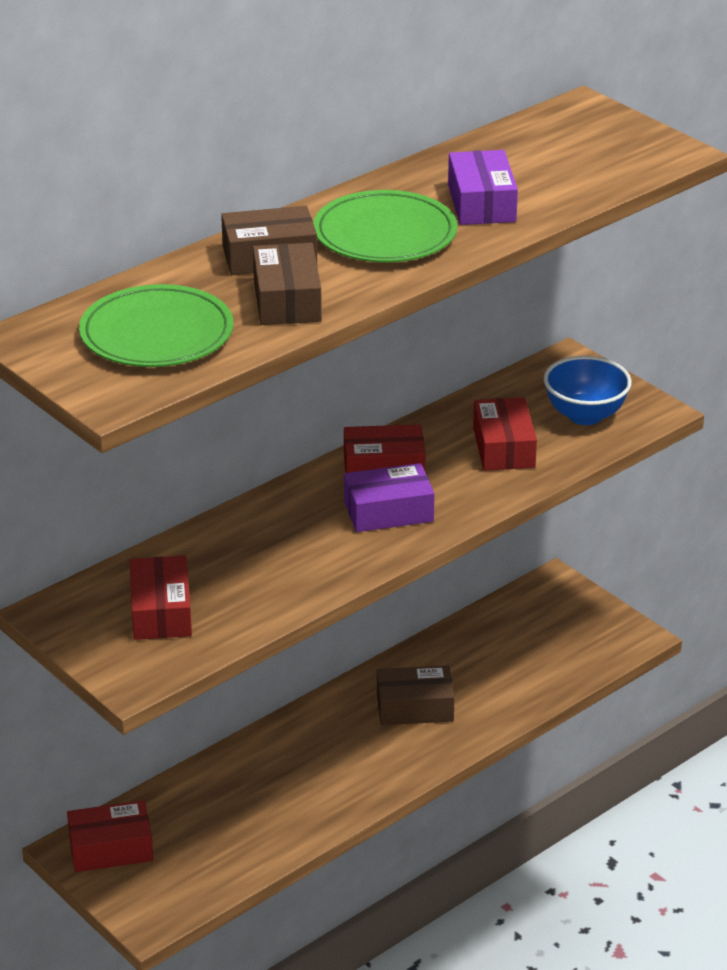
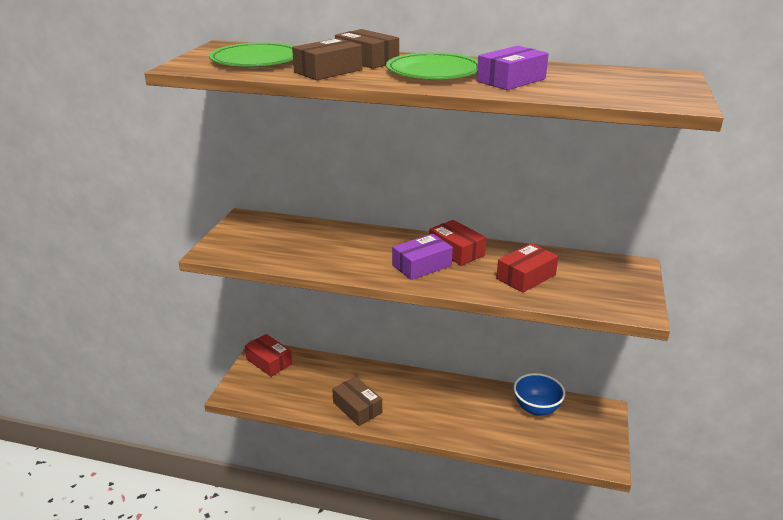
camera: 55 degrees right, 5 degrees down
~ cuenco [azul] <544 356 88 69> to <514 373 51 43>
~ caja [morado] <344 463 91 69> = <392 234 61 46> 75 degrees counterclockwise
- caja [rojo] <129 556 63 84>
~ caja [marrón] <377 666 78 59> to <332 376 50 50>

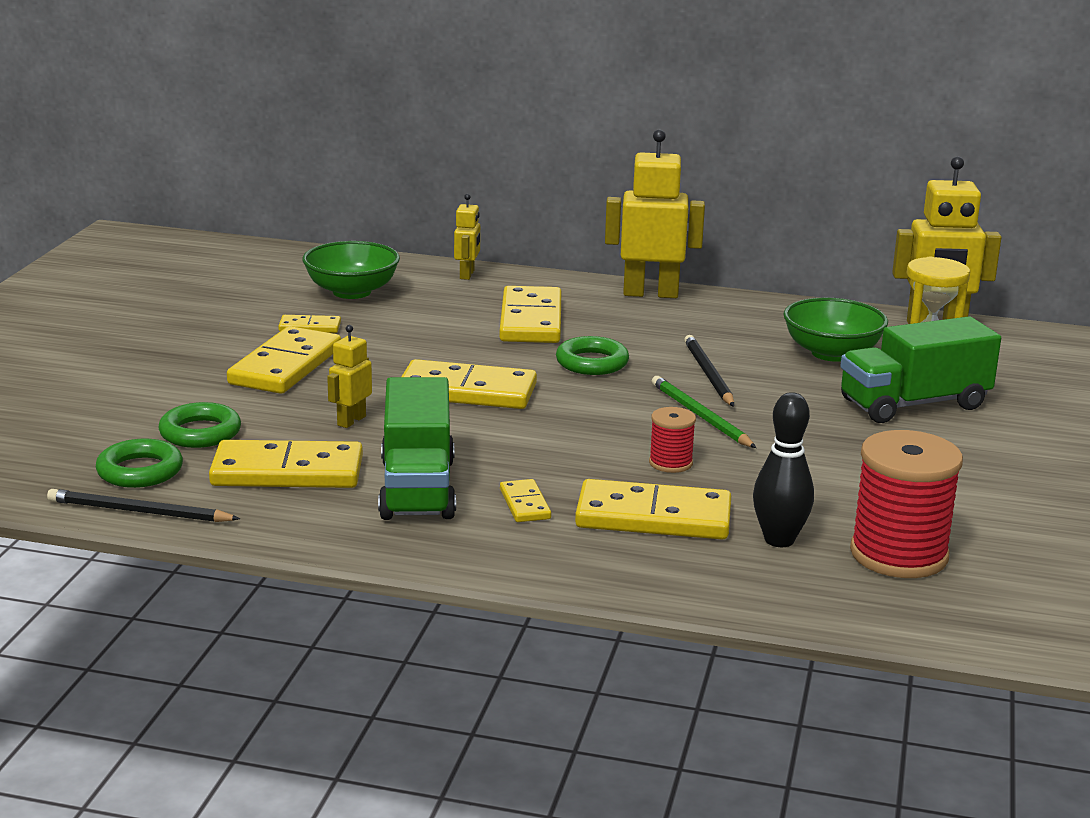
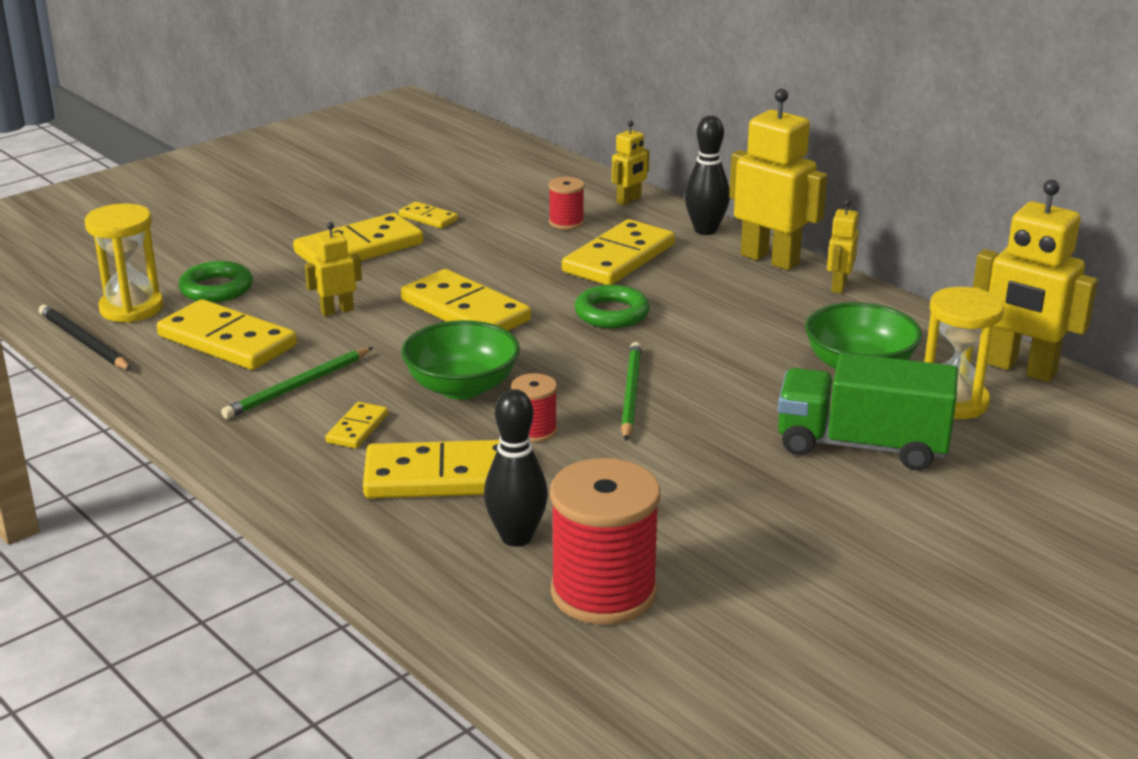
camera: 35 degrees right, 5 degrees up
~ cuenco [verde] <303 241 97 58> to <401 320 119 79>
- lápiz [negro] <684 335 50 72>
~ camión [verde] <378 377 78 143> to lápiz [verde] <221 347 152 72>
~ anillo [verde] <96 438 87 50> to reloj de arena [amarillo] <85 204 79 119>
~ ficha de dominó [amarillo] <575 479 156 60> = <363 440 137 59> 45 degrees counterclockwise
+ bolo [negro] <685 116 45 119>
+ carrete [rojo] <549 177 36 53>
+ robot [amarillo] <827 199 32 95>

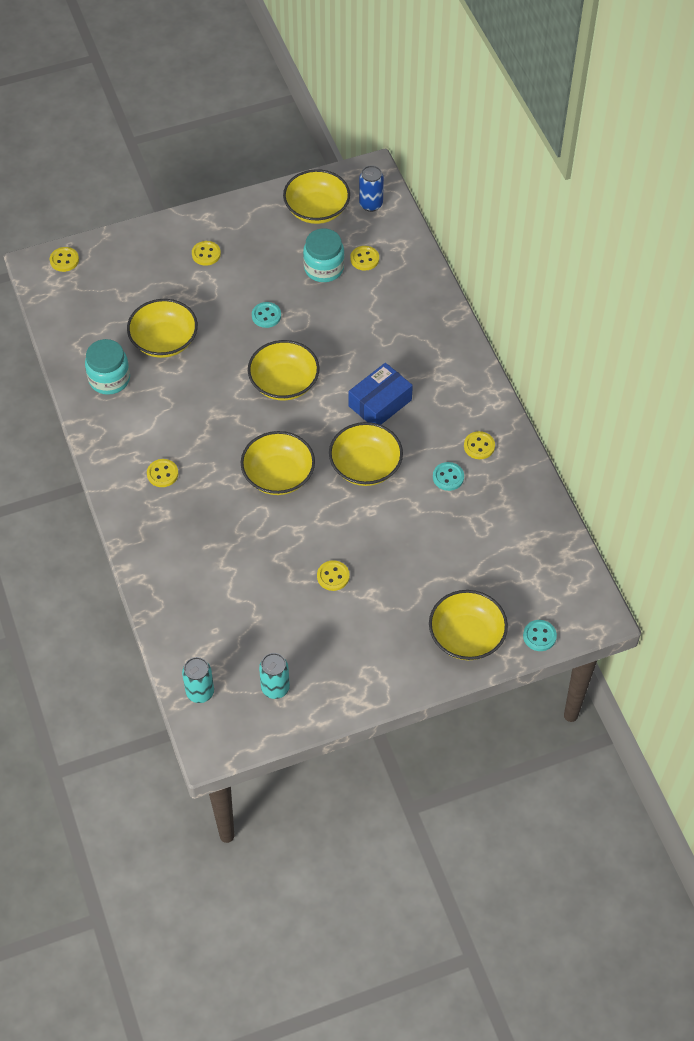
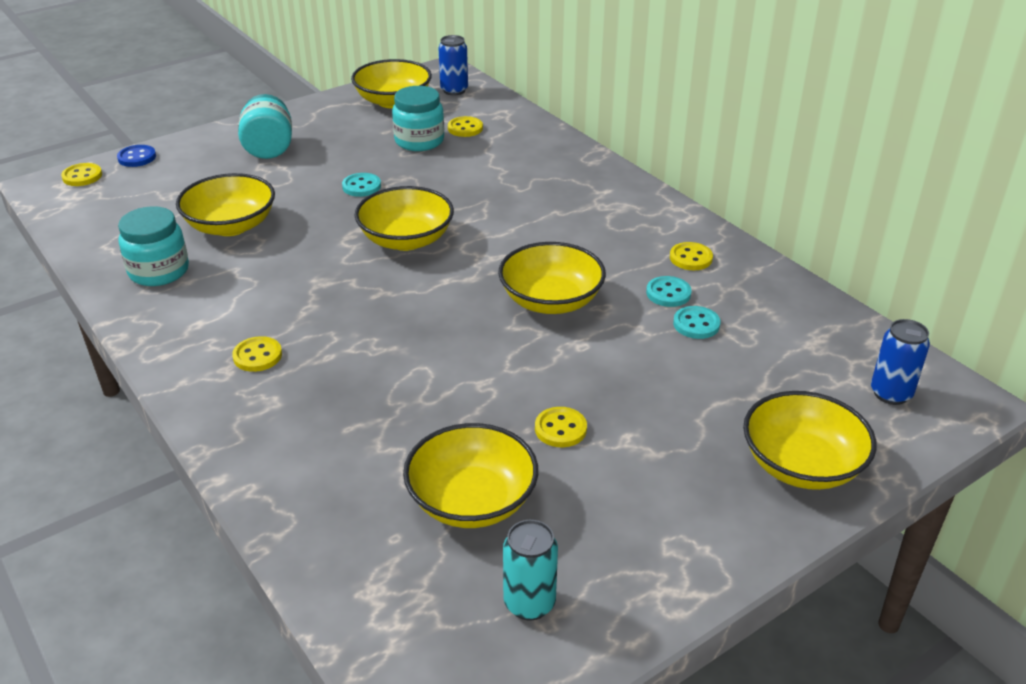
camera: 15 degrees left, 20 degrees down
~ botón [amarillo] <192 241 29 25> to tarro [turquesa] <238 94 54 65>
- caja [azul] <349 363 64 62>
~ cuenco [amarillo] <241 431 74 64> to <403 423 135 105>
~ botón [turquesa] <523 620 34 31> to <673 306 48 33>
- lata [turquesa] <182 657 32 46>
+ botón [azul] <117 145 39 22>
+ lata [azul] <871 319 59 86>

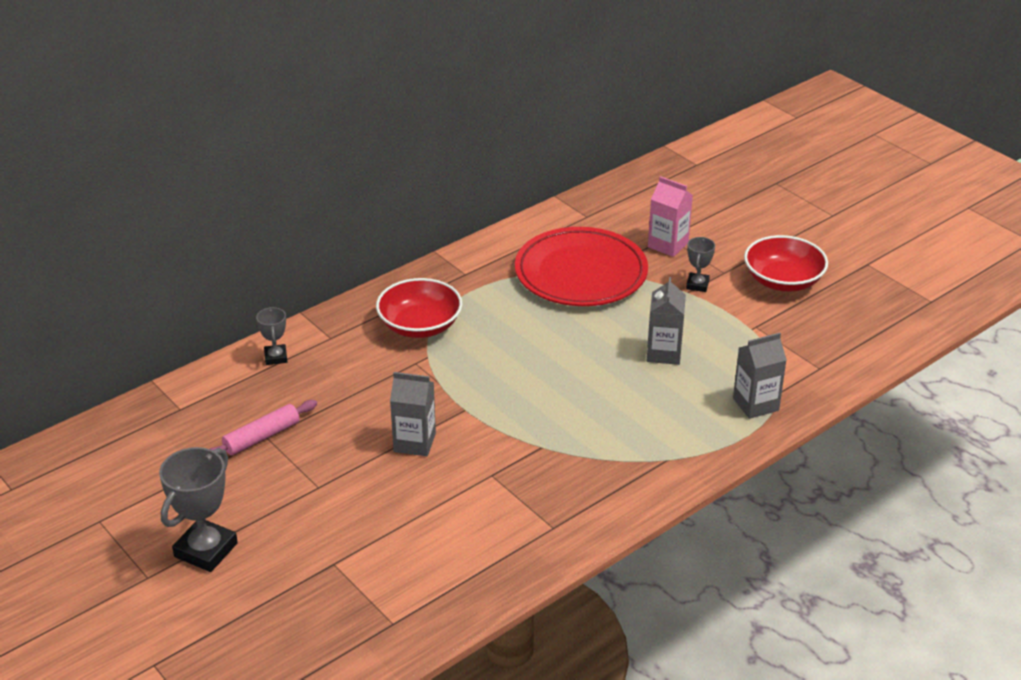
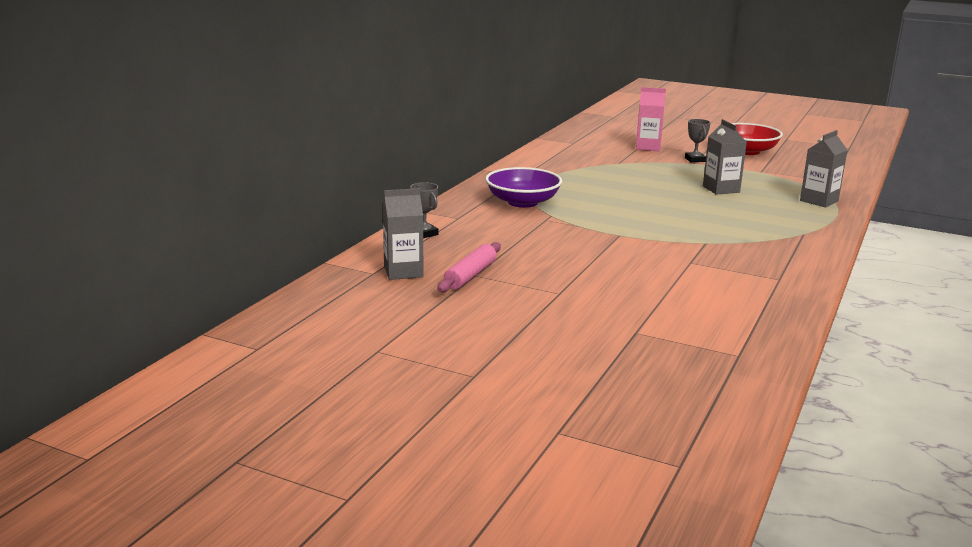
camera: 25 degrees left, 15 degrees down
- plato [rojo] <515 227 133 79>
~ cuenco [rojo] <376 278 86 60> to cuenco [morado] <485 167 77 41>
~ cartón de leche [gris] <390 372 46 84> to <382 188 42 92>
- trofeo [gris] <159 447 79 125>

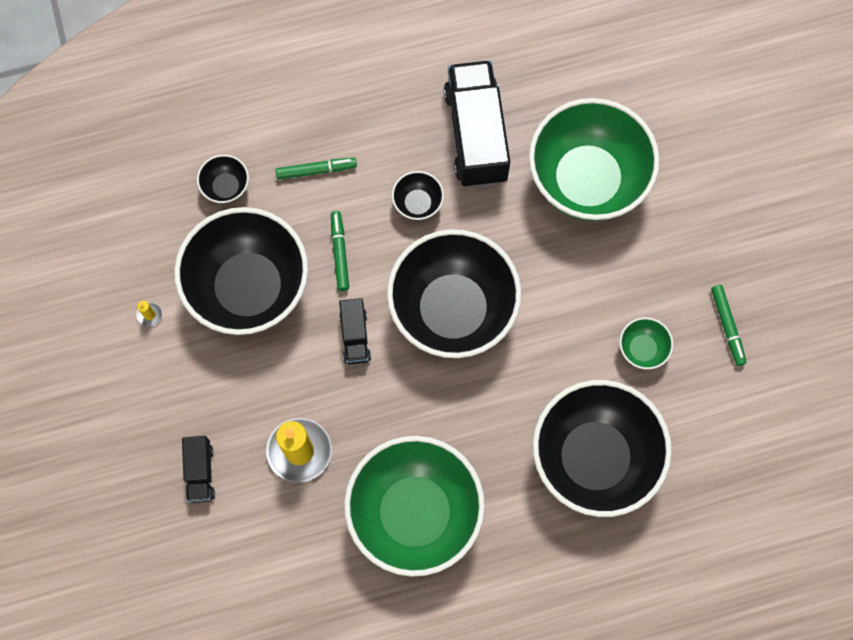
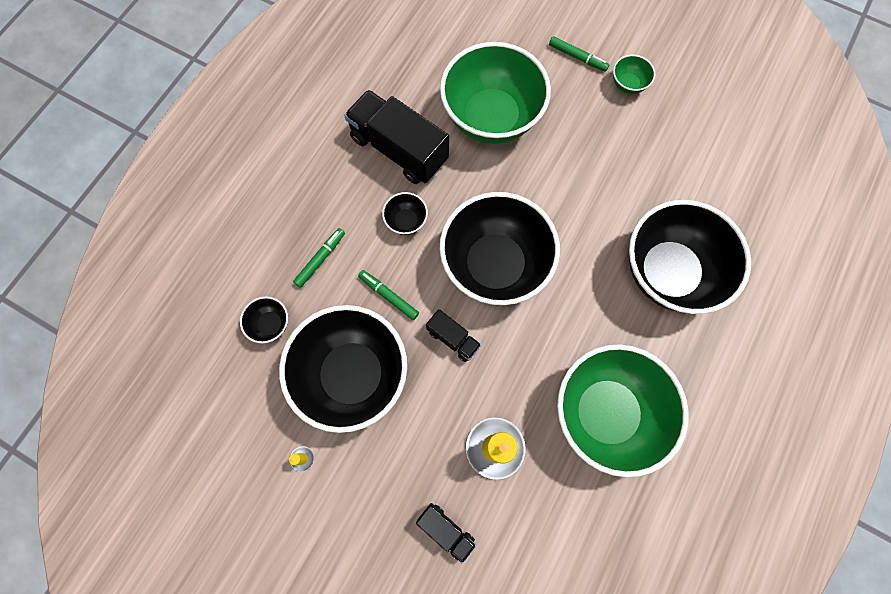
camera: 45 degrees left, 0 degrees up
~ rotulador [verde] <711 285 35 81> to <549 36 60 36>
~ cuenco [verde] <619 317 54 53> to <613 55 42 39>

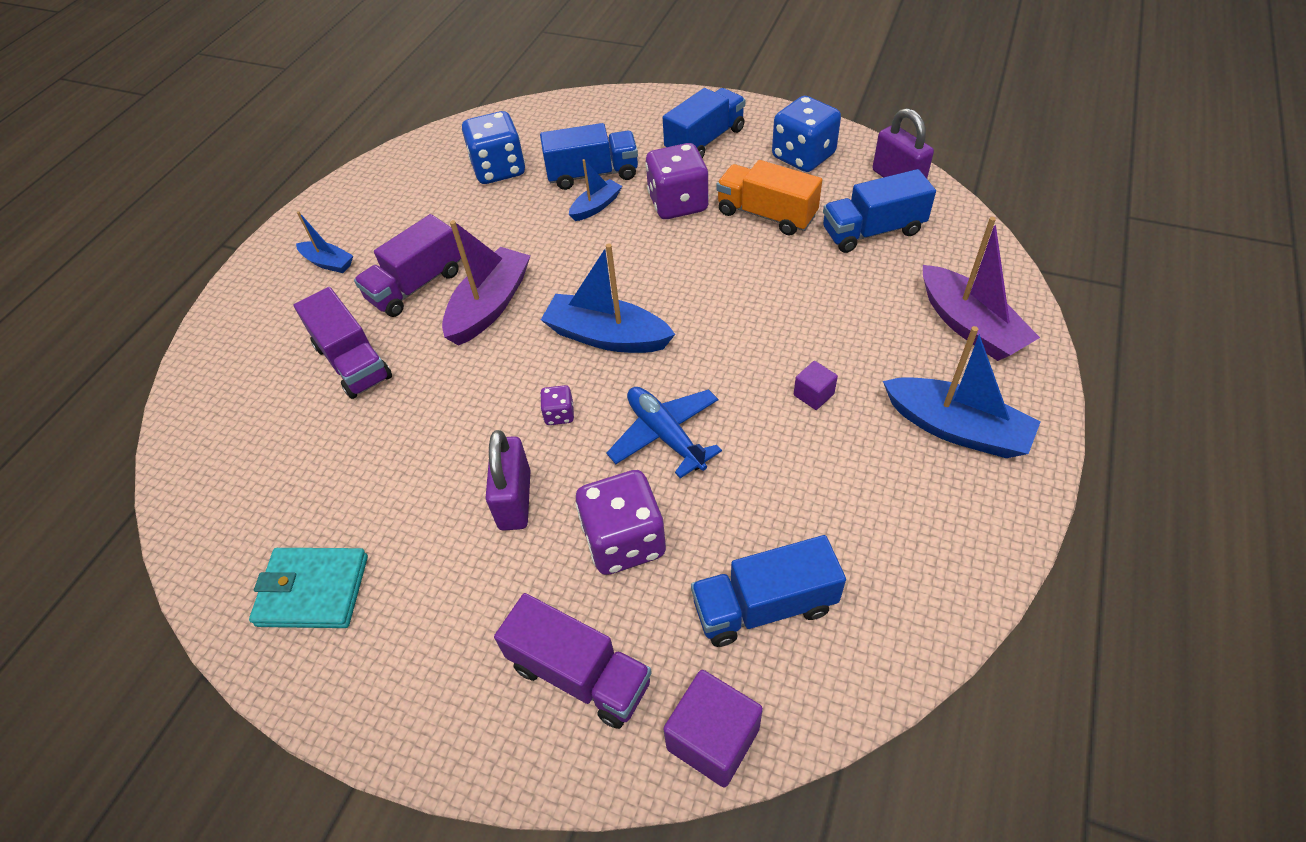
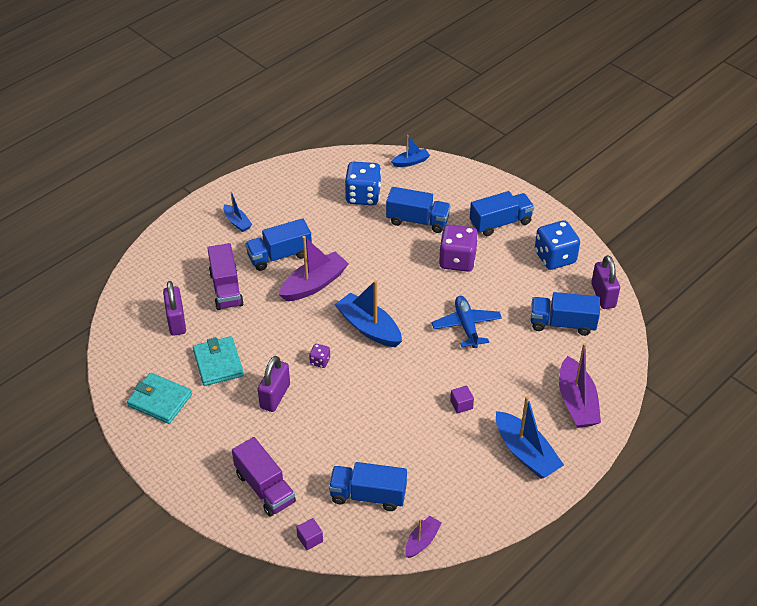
camera: 20 degrees right, 5 degrees down
~ barco [azul] <569 159 53 62> to <391 135 39 32>
- camión [naranja] <716 160 106 76>
~ camión [morado] <354 214 107 103> to camión [azul] <245 218 67 53>
~ avión [azul] <607 387 115 91> to <432 296 70 52>
- dado [morado] <576 470 90 105>
~ cubo [morado] <663 670 100 117> = <296 518 27 32> x0.56
+ candado [morado] <163 281 23 55>
+ cartera [turquesa] <193 336 51 50>
+ barco [morado] <405 516 37 42>

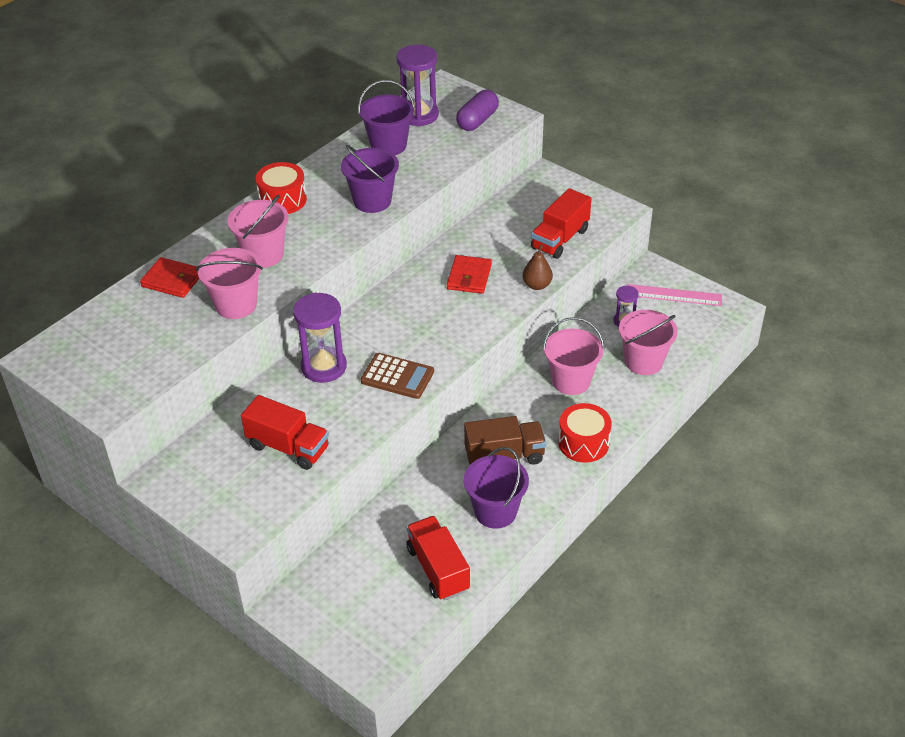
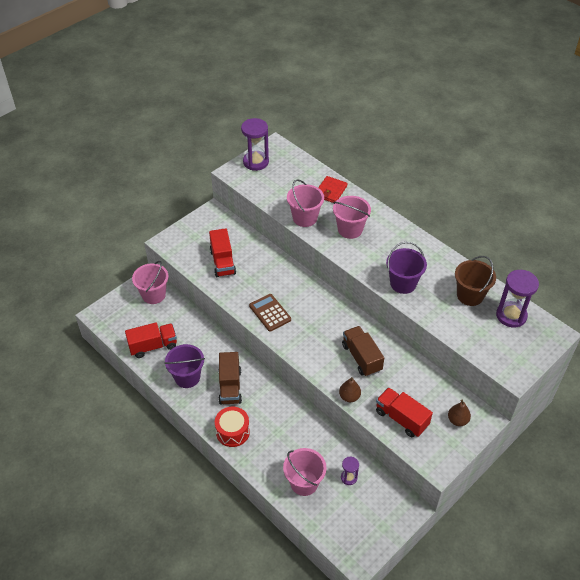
camera: 95 degrees right, 5 degrees up
~ balde [morado] <358 80 57 75> to balde [marrón] <455 256 41 50>
- cápsula [morado] <456 90 43 41>
- tambor [rojo] <256 162 51 52>
~ cartera [rojo] <447 255 45 39> to camión [marrón] <342 326 42 51>
- regla [rosa] <628 284 94 22>
~ reloj de arena [morado] <293 292 54 91> to <241 118 28 53>
~ balde [rosa] <543 317 61 78> to <132 261 37 43>
~ calculadora [marrón] <361 353 73 46> = <249 294 42 38> 120 degrees clockwise
~ camión [rojo] <241 395 88 75> = <209 228 27 49> 45 degrees counterclockwise
+ pera [marrón] <448 400 23 26>

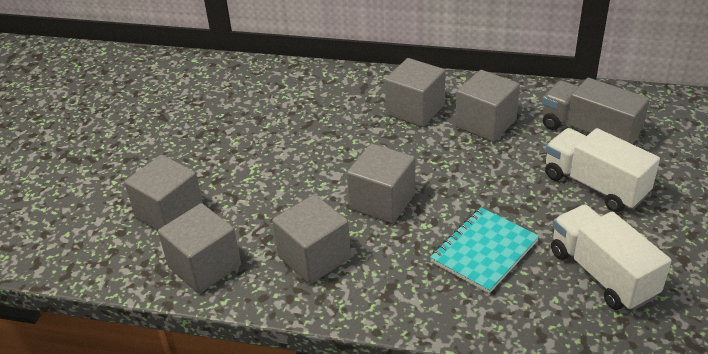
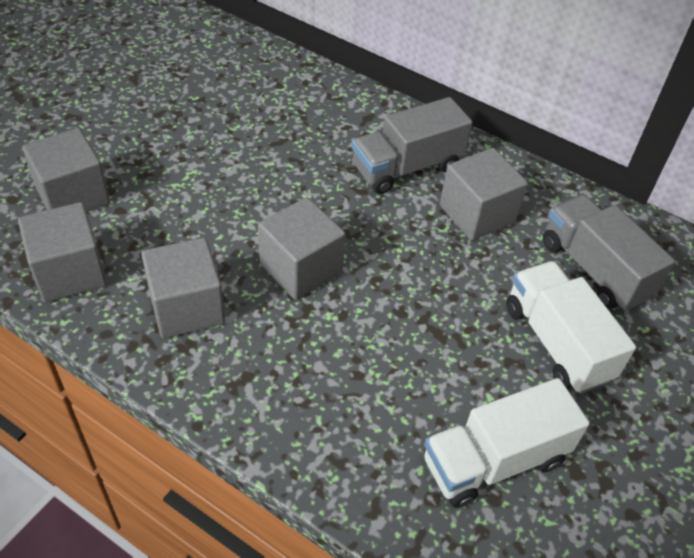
camera: 15 degrees right, 10 degrees up
~ cubo [gris] <385 58 61 69> to camión [gris] <352 97 121 97>
~ camión [blanco] <551 204 121 107> = <424 378 166 130> 105 degrees counterclockwise
- cuaderno [turquesa] <430 207 109 87>

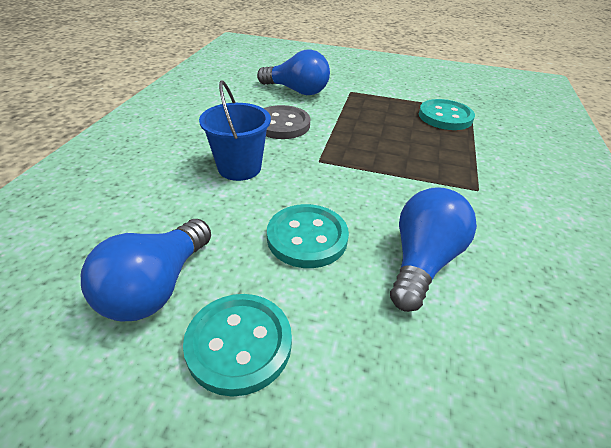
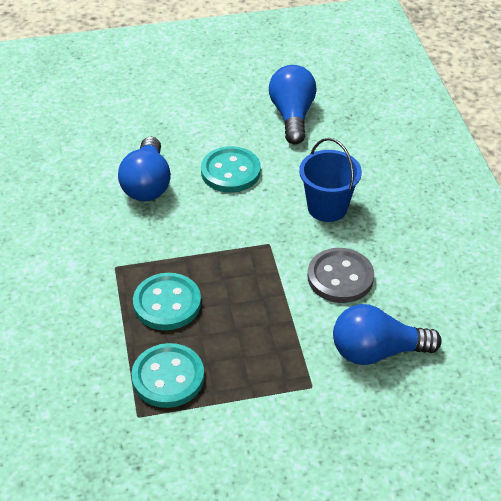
camera: 155 degrees right, 5 degrees up
~ botón [turquesa] <183 294 109 103> to <133 273 68 57>

